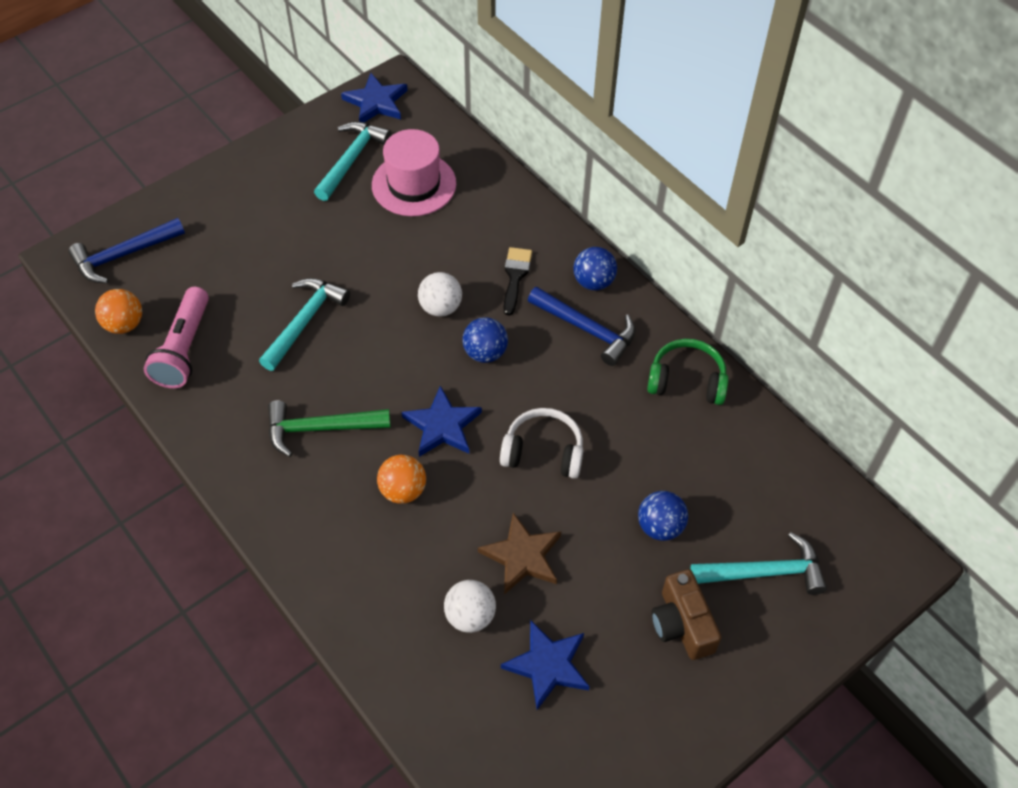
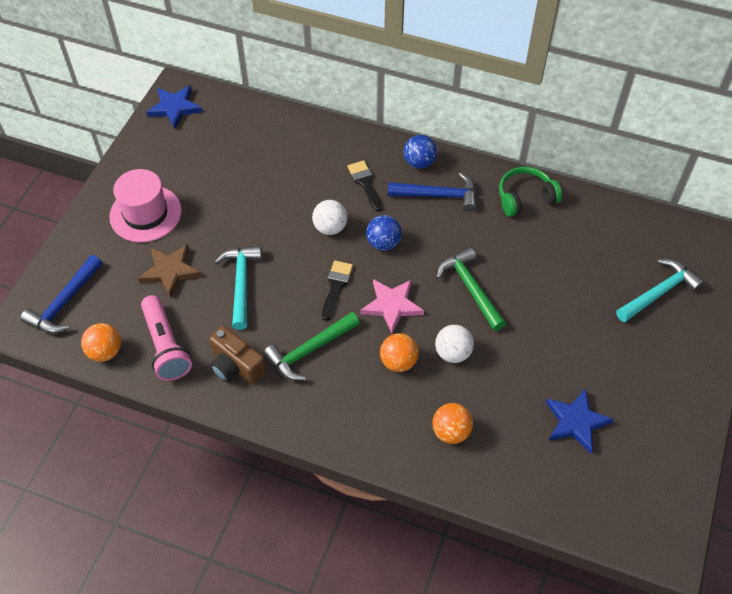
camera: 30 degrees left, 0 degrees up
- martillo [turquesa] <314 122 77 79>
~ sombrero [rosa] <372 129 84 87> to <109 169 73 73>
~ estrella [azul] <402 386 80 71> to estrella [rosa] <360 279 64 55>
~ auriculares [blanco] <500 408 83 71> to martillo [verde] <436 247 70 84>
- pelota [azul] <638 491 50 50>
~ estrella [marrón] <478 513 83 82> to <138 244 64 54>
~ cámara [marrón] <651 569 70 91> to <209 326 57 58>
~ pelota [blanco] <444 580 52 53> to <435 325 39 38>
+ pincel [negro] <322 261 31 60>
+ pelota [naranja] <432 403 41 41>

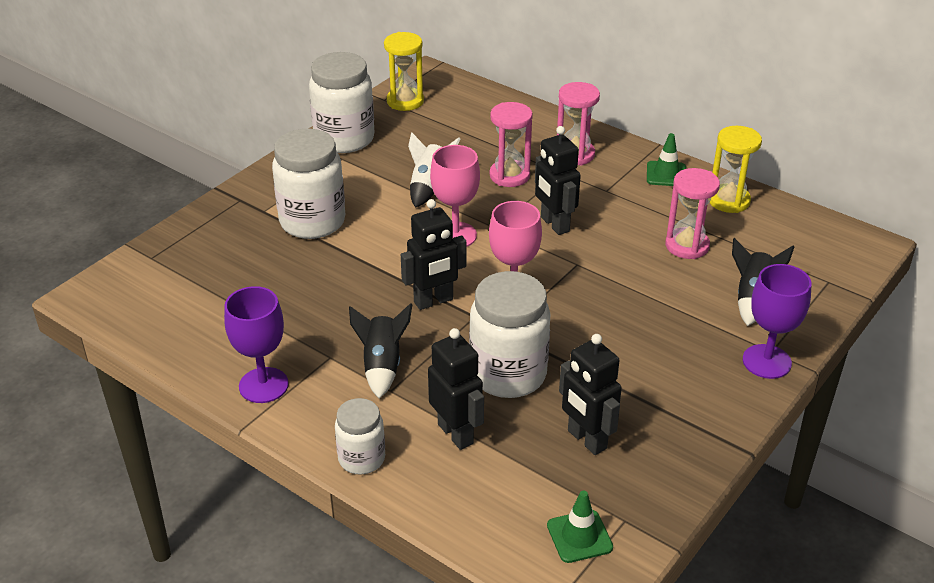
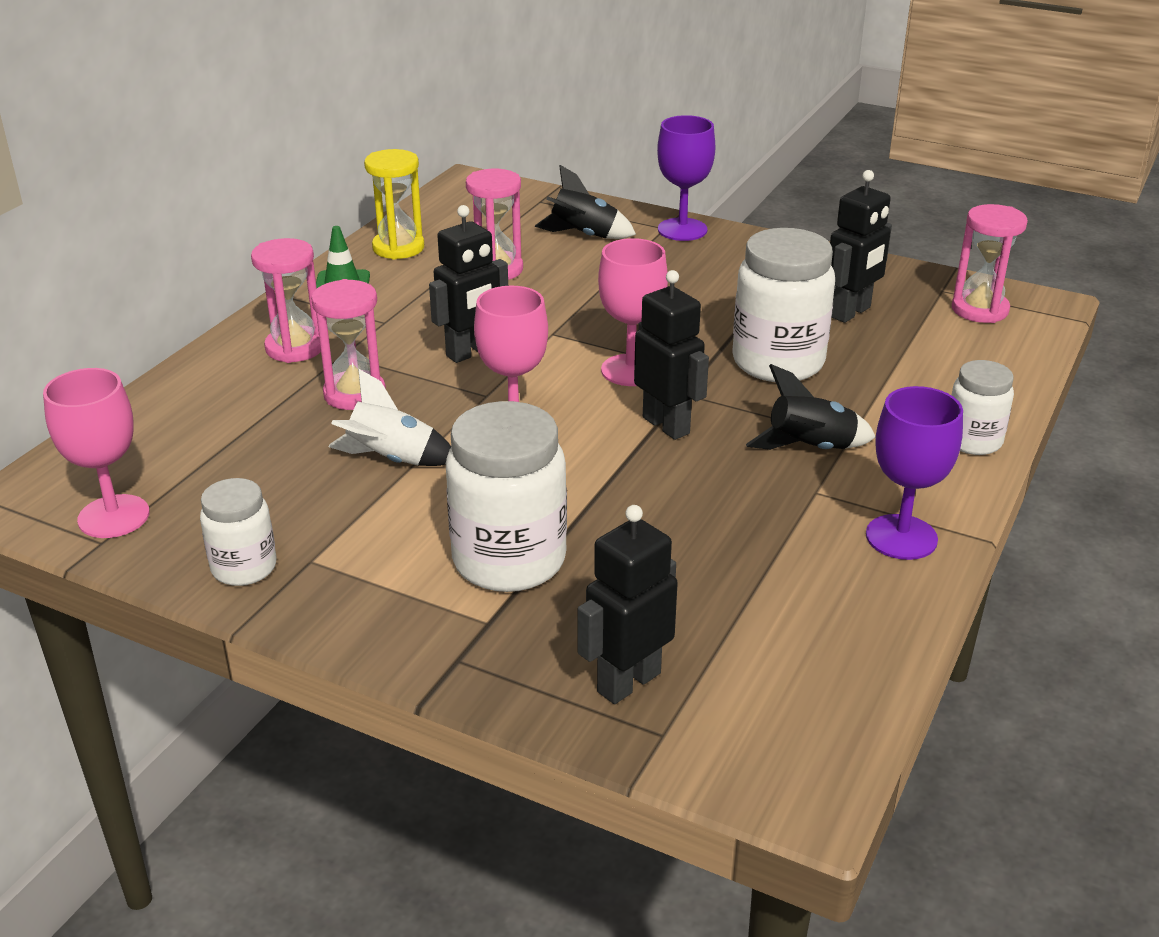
camera: 100 degrees left, 5 degrees down
~ reloj de arena [amarillo] <384 32 40 79> to copa [rosa] <43 368 106 170>
~ tarro [blanco] <309 52 65 101> = <200 478 77 108> x0.57
~ robot [negro] <428 328 56 122> to <578 505 100 199>
~ cono de tráfico [verde] <547 490 66 73> to reloj de arena [rosa] <952 204 76 119>

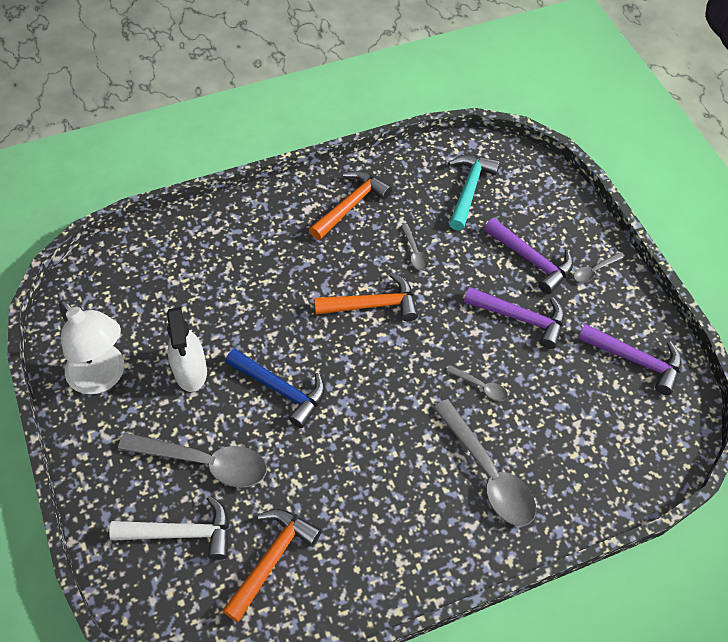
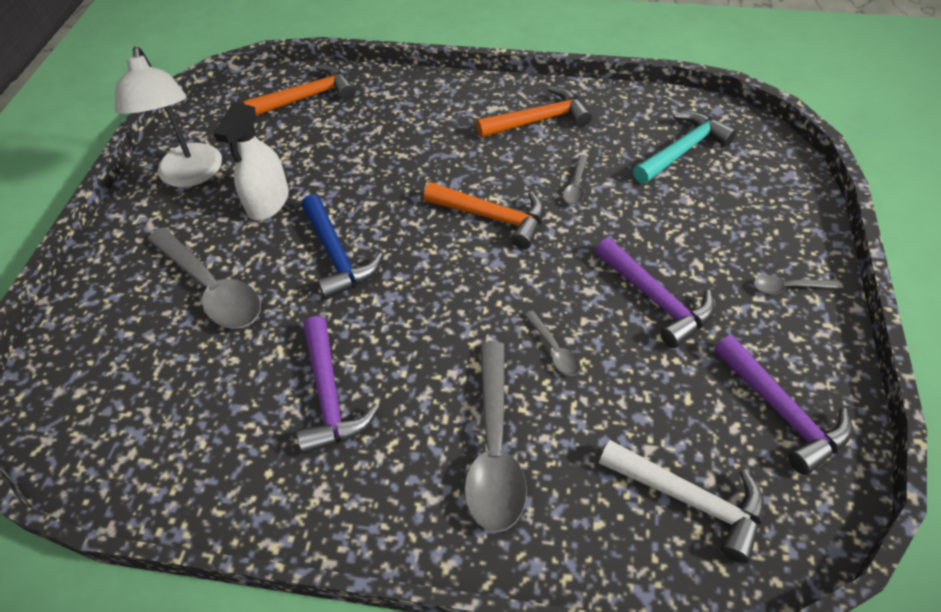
camera: 35 degrees right, 5 degrees down
~ martillo [morado] <484 218 89 76> to <297 316 82 139>
~ martillo [blanco] <109 495 120 65> to <599 440 165 123>
~ martillo [naranja] <222 509 100 113> to <243 64 112 52>

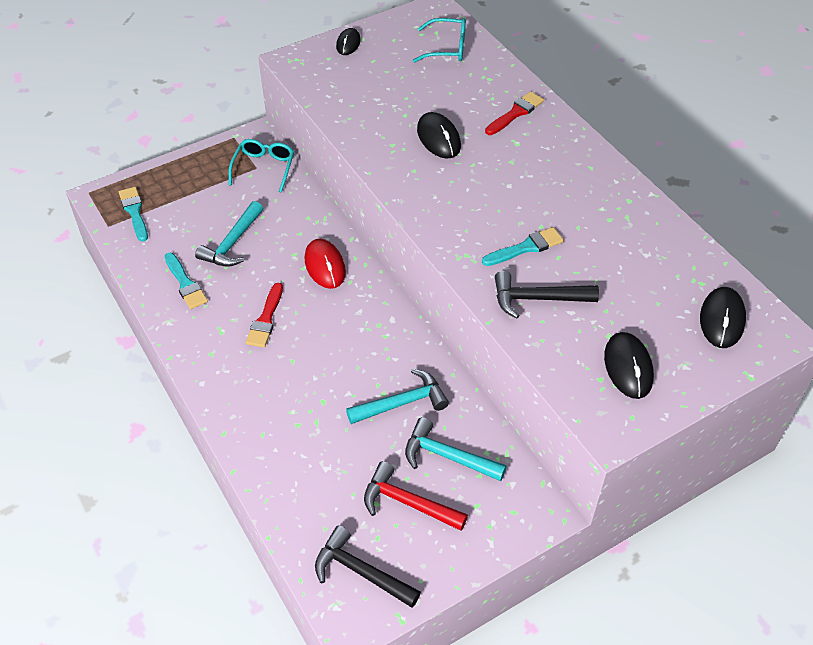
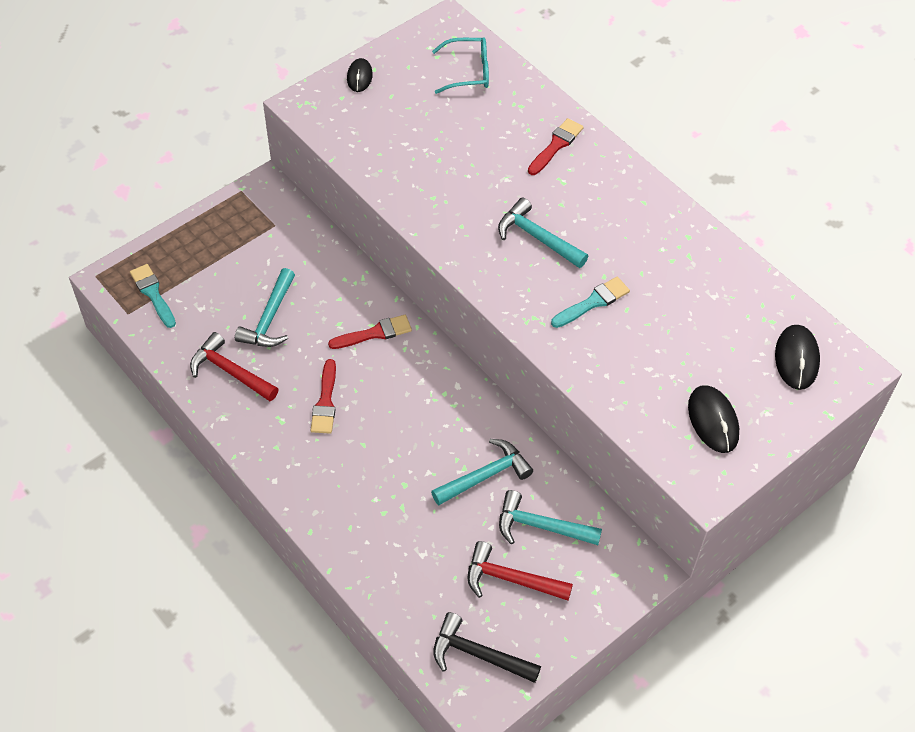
camera: 10 degrees left, 5 degrees up
- ratón [negro] <417 112 44 47>
- gafas [turquesa] <228 139 66 54>
~ ratón [rojo] <305 239 41 50> to pincel [rojo] <328 315 84 34>
~ pincel [turquesa] <165 252 43 57> to martillo [rojo] <190 332 89 69>
- martillo [negro] <495 271 104 47>
+ martillo [turquesa] <498 197 90 71>

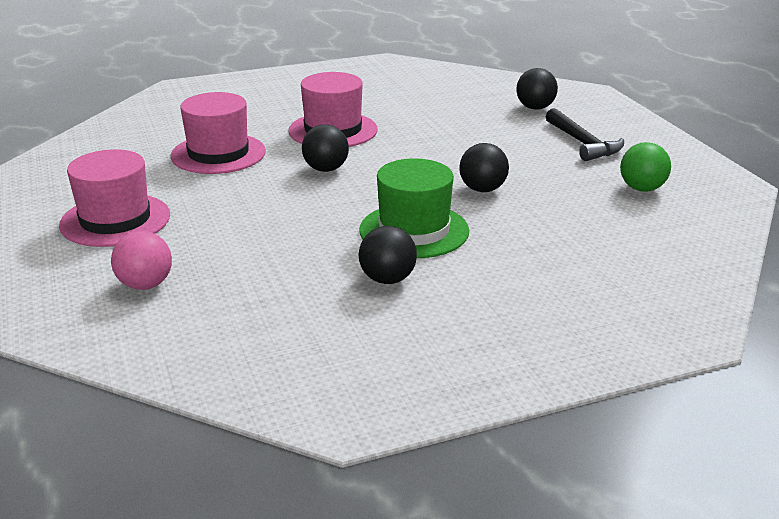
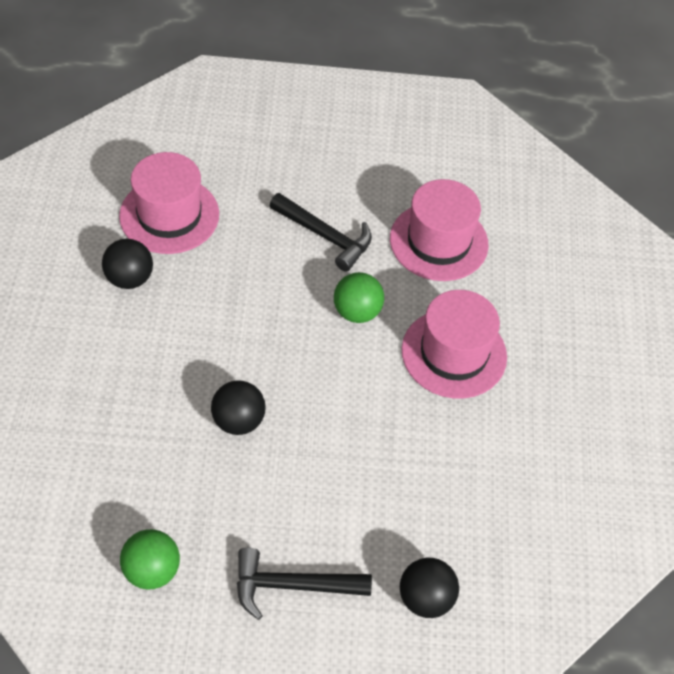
camera: 110 degrees right, 25 degrees up
~ pelota [negro] <302 124 47 48> to pelota [verde] <334 272 50 51>
~ sombrero [rosa] <59 149 111 98> to <119 152 100 102>
- sombrero [verde] <359 158 110 100>
- pelota [rosa] <111 231 61 59>
+ martillo [negro] <269 193 103 79>

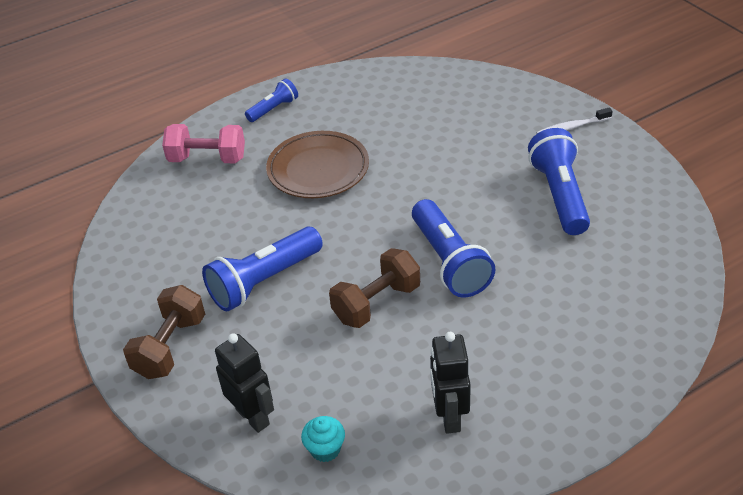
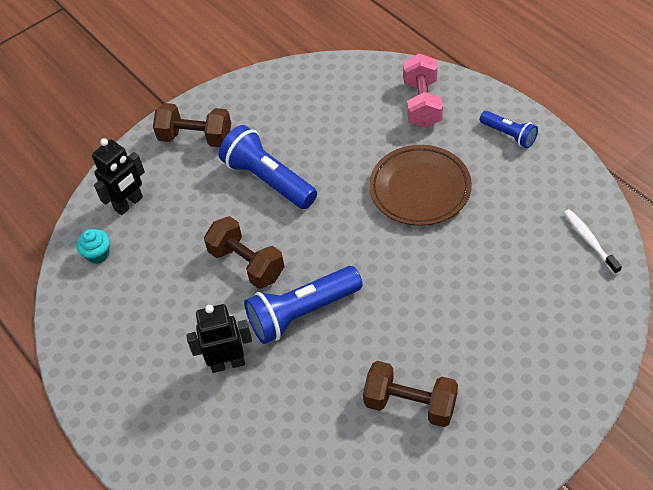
camera: 85 degrees right, 10 degrees up
~ cepillo de dientes [blanco] <536 107 77 27> to <564 209 58 65>
~ lámpara de mano [azul] <528 128 62 107> to mancuerna [marrón] <363 361 95 66>
~ robot [negro] <430 332 41 102> to <186 304 66 69>

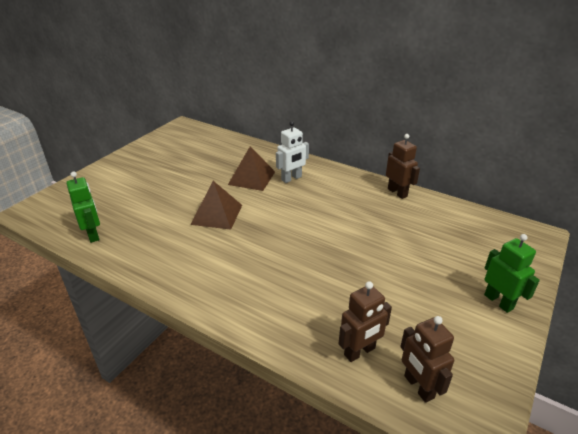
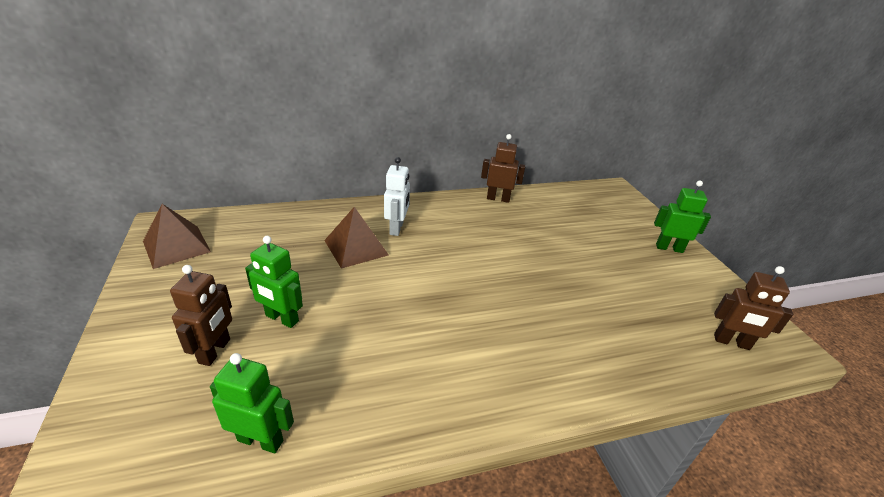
camera: 50 degrees left, 0 degrees up
~ pirámide [marrón] <190 181 52 49> to <143 204 68 65>
~ robot [marrón] <338 281 54 81> to <170 265 62 101>
+ robot [verde] <245 236 58 92>

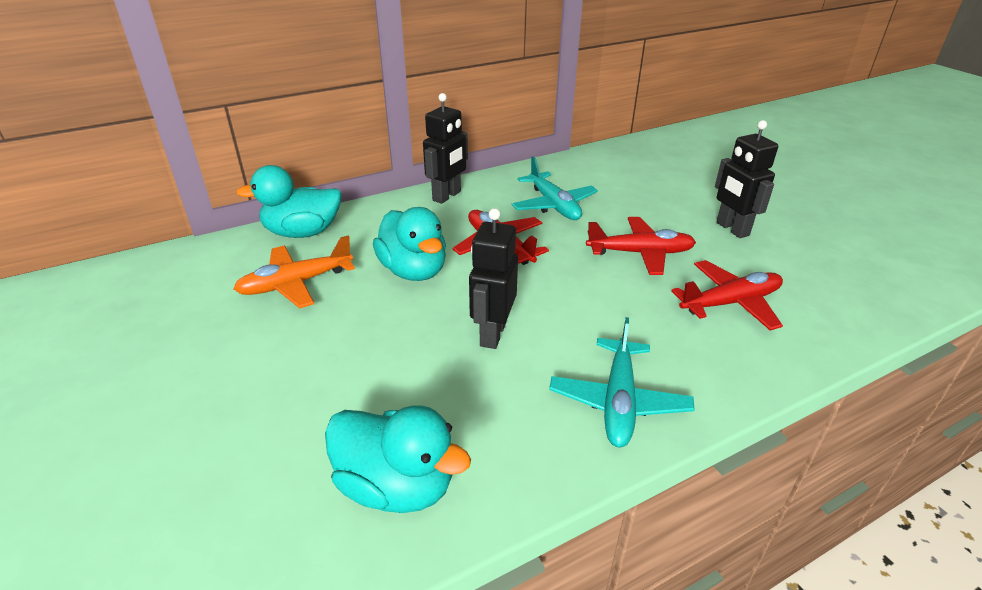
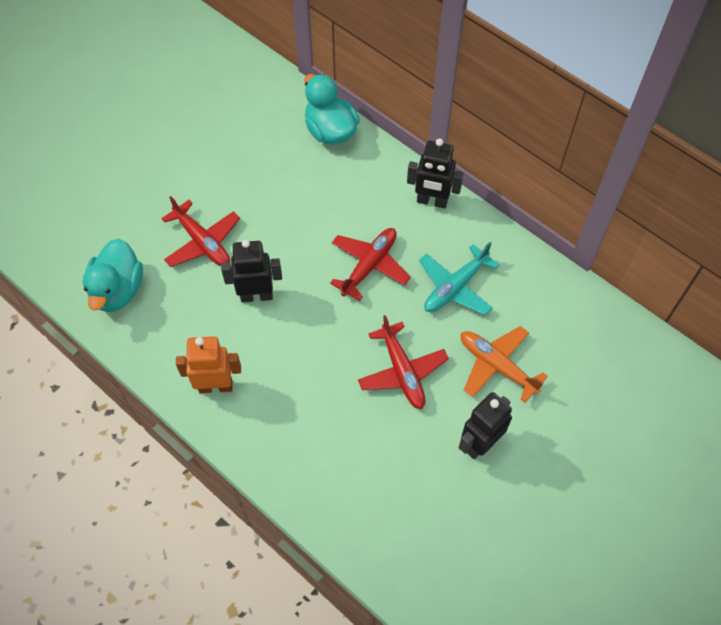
camera: 70 degrees right, 25 degrees up
- pato [turquesa] <373 207 73 74>
~ avión [naranja] <234 235 121 73> to <461 326 87 77>
~ avión [rojo] <671 260 112 71> to <161 196 79 71>
~ avión [turquesa] <549 317 146 130> to robot [naranja] <176 336 65 57>

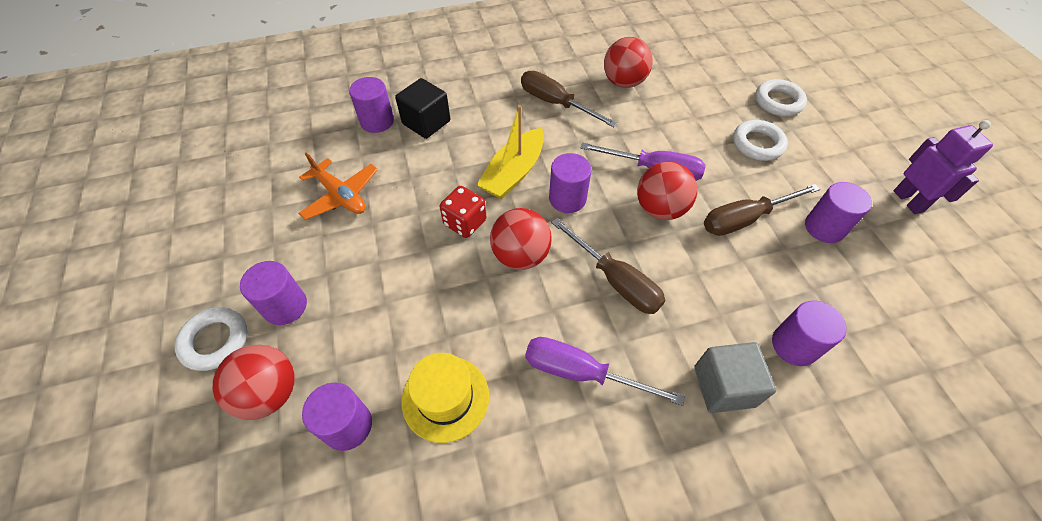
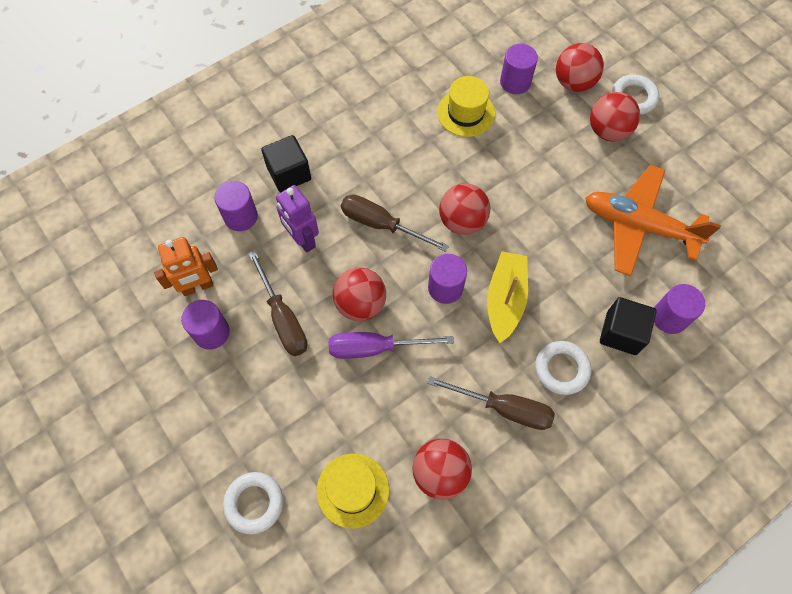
camera: 160 degrees right, 10 degrees up
~ anillo [blanco] <733 120 55 41> to <535 341 56 54>
~ robot [morado] <894 120 99 94> to <276 185 43 68>
~ avión [naranja] <298 152 80 68> = <585 165 136 111> x1.60
~ destornillador [marrón] <704 184 116 52> = <248 251 59 105> 105 degrees clockwise
- dado [rojo] <440 186 47 52>
~ cilindro [morado] <240 261 67 64> to pelota [rojo] <590 92 50 50>
- destornillador [morado] <525 337 160 69>
~ cubo [gris] <695 342 81 71> to cubo [negro] <261 135 50 57>
+ robot [naranja] <154 237 64 59>
+ sombrero [amarillo] <317 454 72 74>

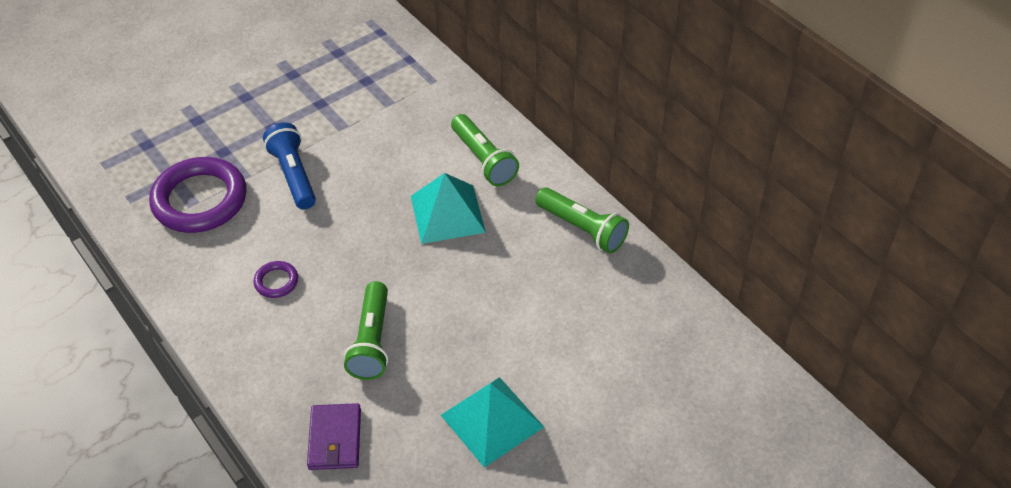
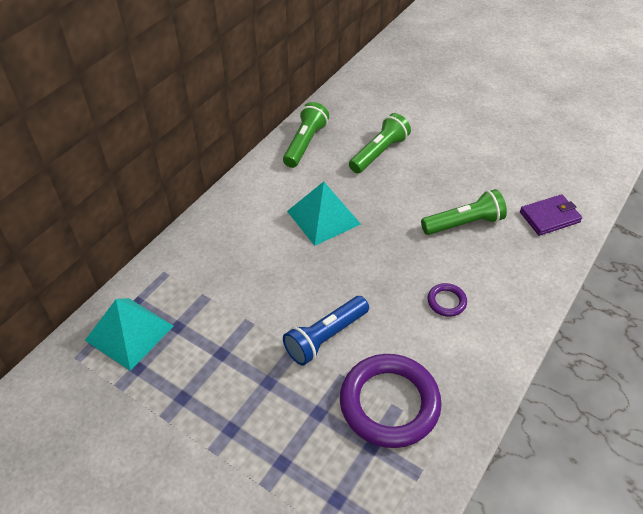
camera: 110 degrees left, 0 degrees up
~ lámpara de mano [verde] <451 114 68 72> to <349 113 62 60>
~ pirámide [turquesa] <441 377 103 91> to <85 298 88 73>

